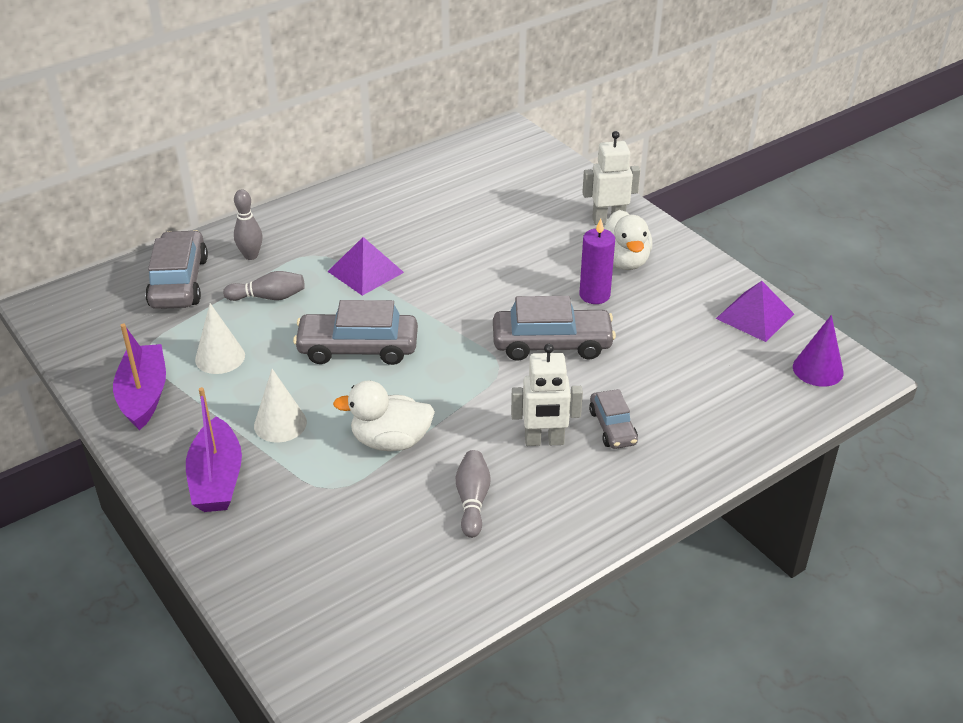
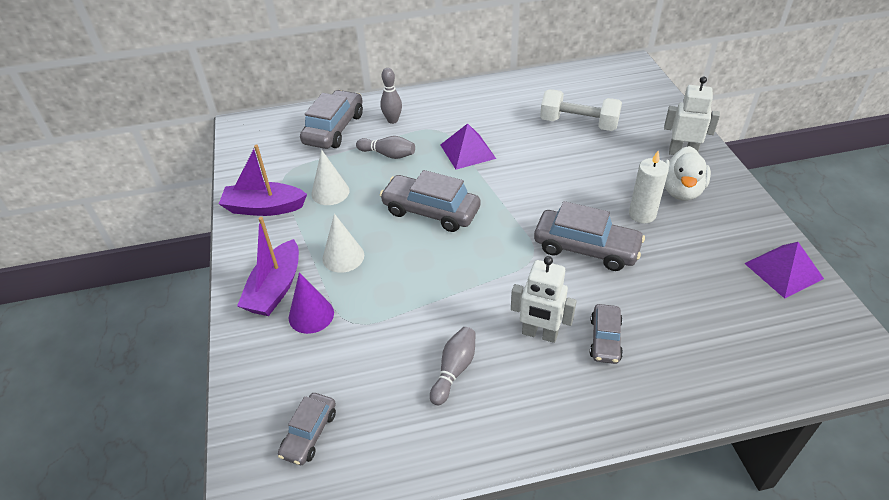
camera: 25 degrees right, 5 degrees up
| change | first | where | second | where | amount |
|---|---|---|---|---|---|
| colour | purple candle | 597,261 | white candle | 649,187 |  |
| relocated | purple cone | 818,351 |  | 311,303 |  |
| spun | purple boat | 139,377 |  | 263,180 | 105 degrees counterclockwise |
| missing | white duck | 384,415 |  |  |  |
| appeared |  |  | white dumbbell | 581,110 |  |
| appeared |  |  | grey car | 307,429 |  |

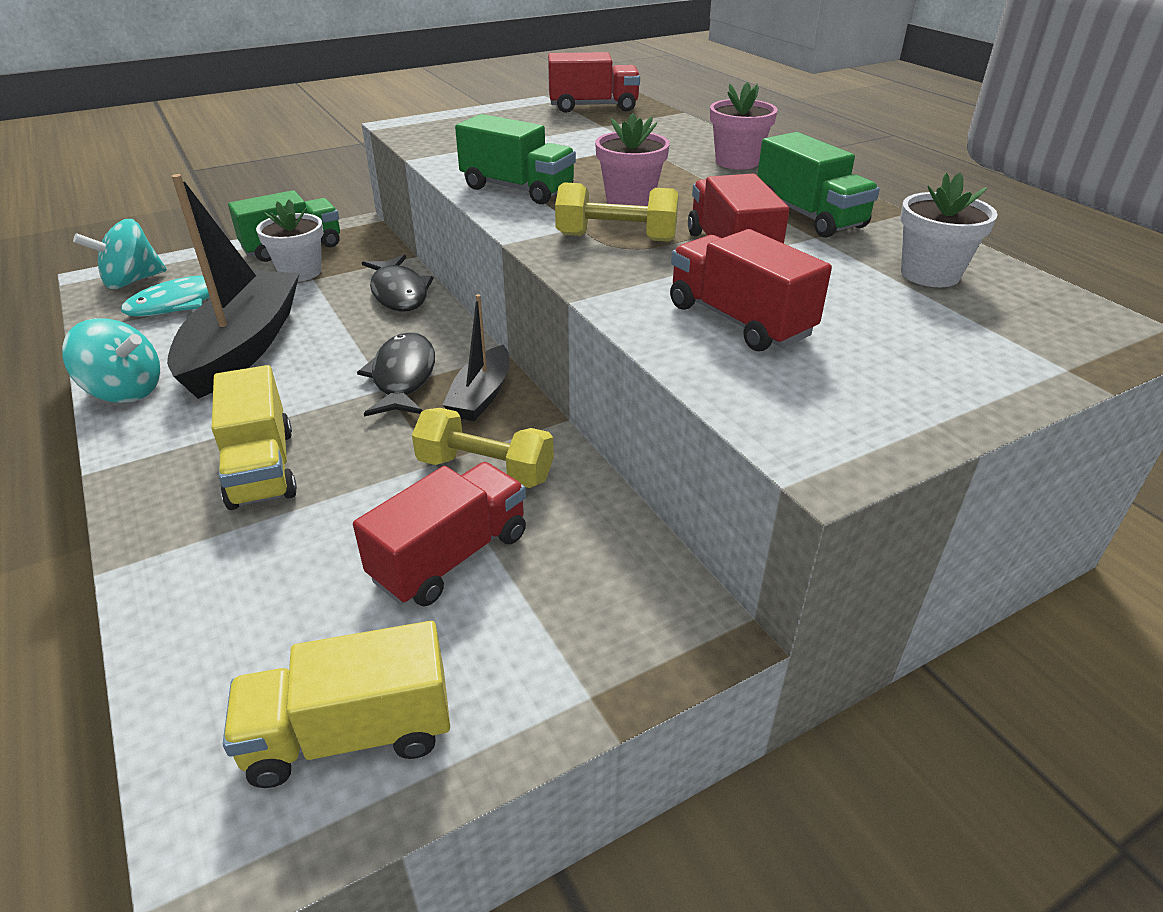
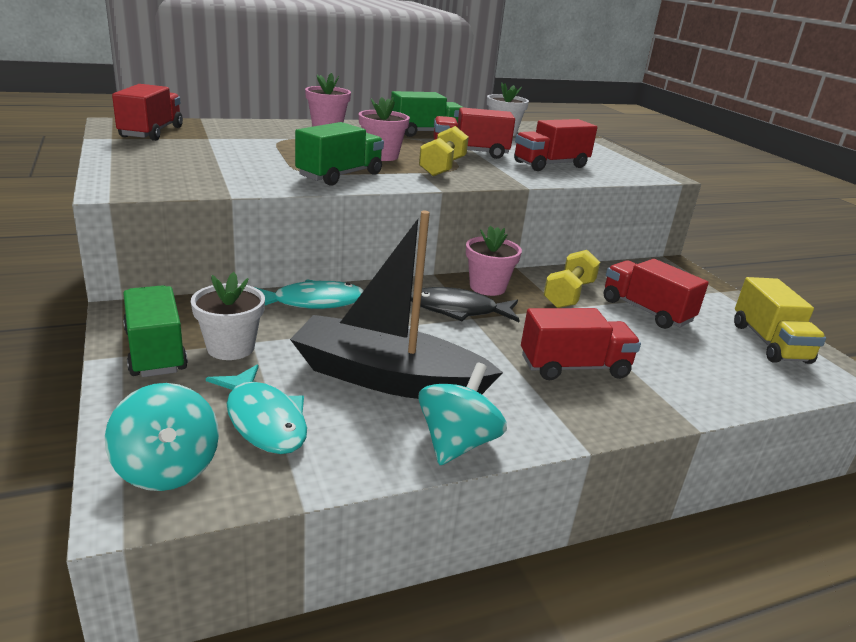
camera: 85 degrees left, 10 degrees down
| change | first | where | second | where | amount |
|---|---|---|---|---|---|
| colour | black fish | 398,283 | turquoise fish | 309,294 |  |
| exchanged | black boat | 476,357 | pink flower pot | 494,261 |  |
| colour | yellow truck | 254,437 | red truck | 581,344 |  |

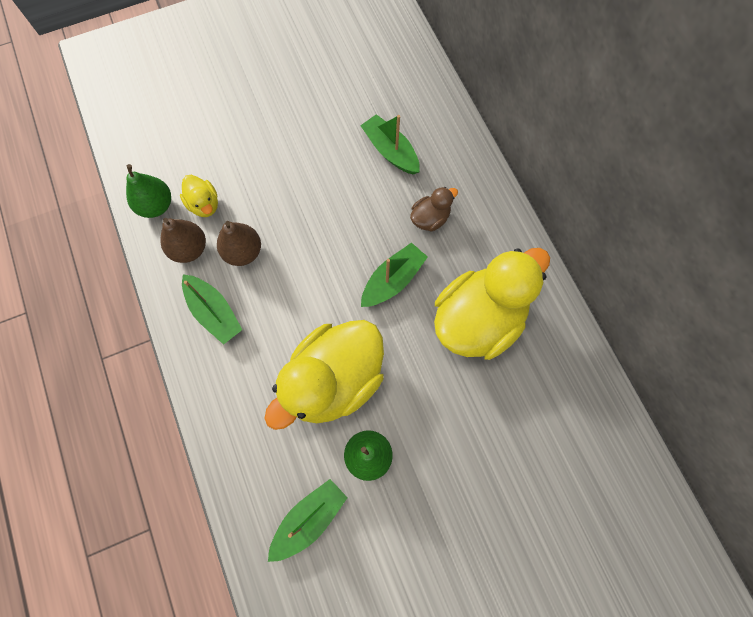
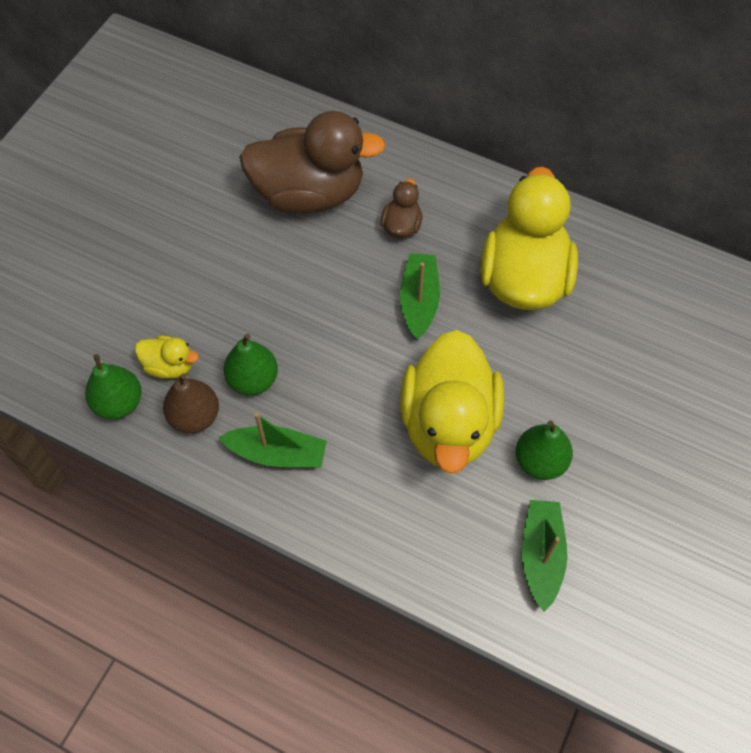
camera: 40 degrees left, 10 degrees down
| change | first | where | second | where | amount |
|---|---|---|---|---|---|
| exchanged | green boat | 390,144 | brown duck | 312,162 |  |
| colour | brown pear | 239,243 | green pear | 250,364 |  |

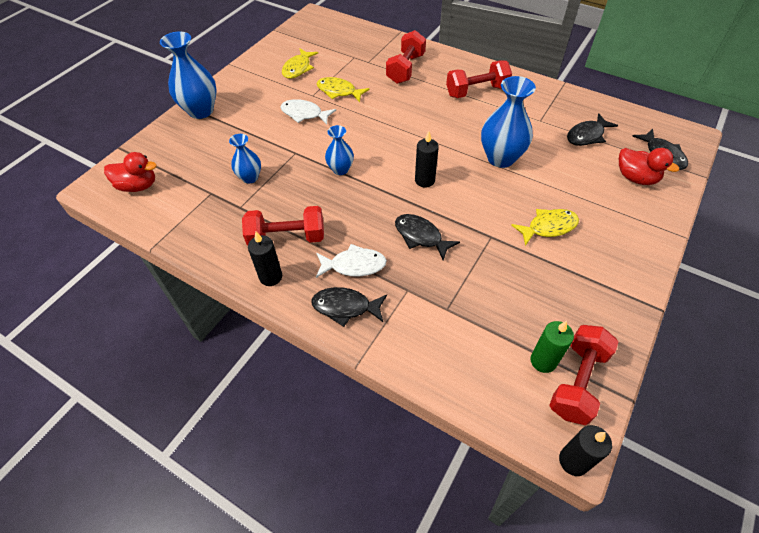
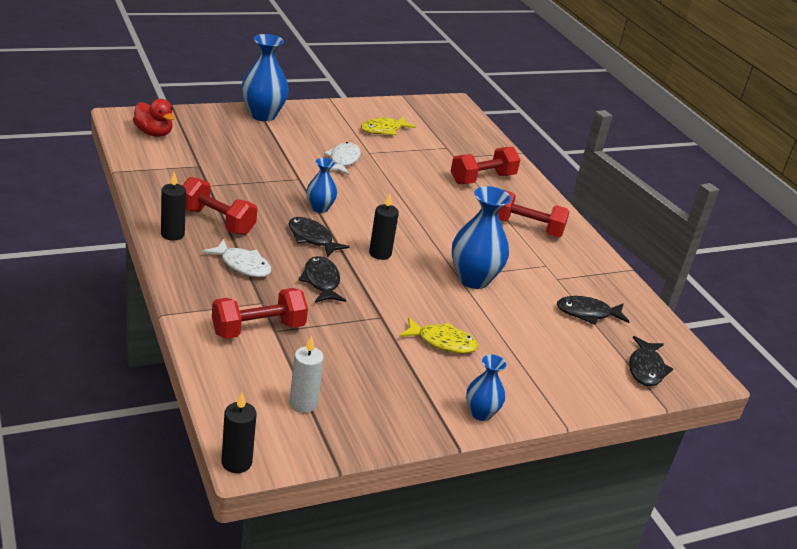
camera: 30 degrees right, 20 degrees down
| change | first | where | second | where | amount |
|---|---|---|---|---|---|
| missing | yellow fish | 343,89 |  |  |  |
| spun | white fish | 308,111 |  | 342,158 | 45 degrees clockwise |
| relocated | blue vase | 245,159 |  | 486,387 |  |
| missing | red duck | 649,166 |  |  |  |
| relocated | black fish | 349,307 |  | 319,237 |  |
| colour | green candle | 552,347 | white candle | 306,374 |  |
| relocated | red dumbbell | 584,375 |  | 260,313 |  |

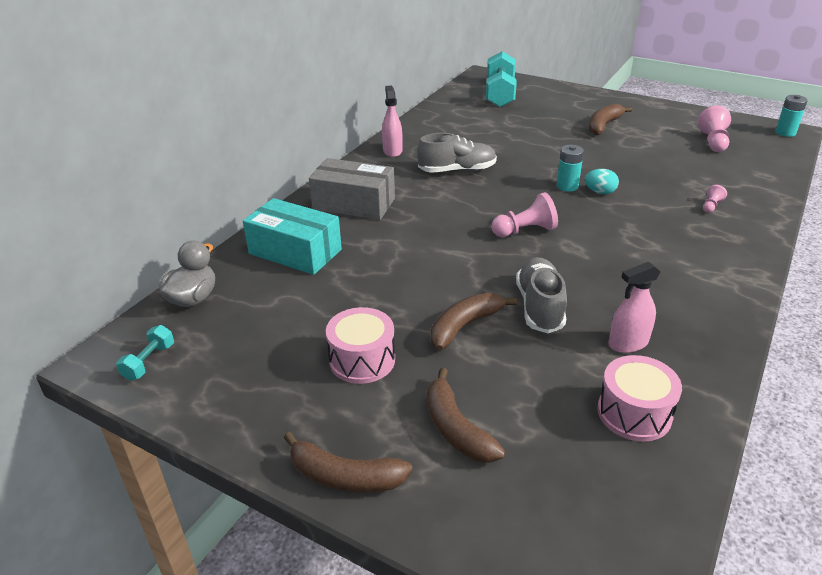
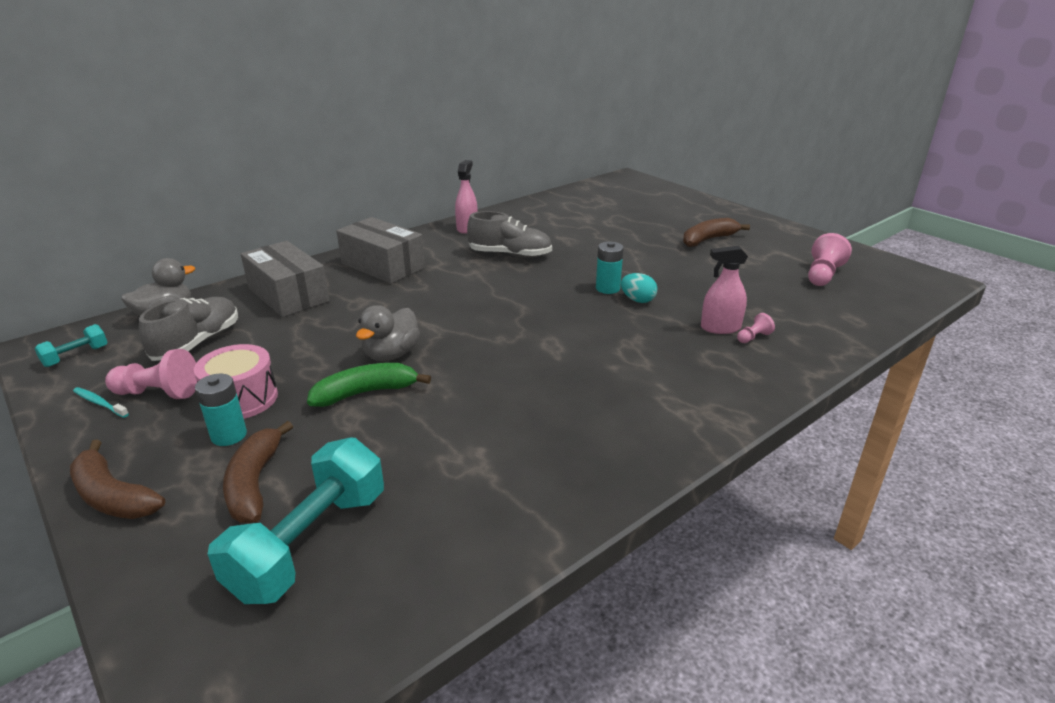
camera: 20 degrees right, 5 degrees down
| change | first | where | second | where | amount |
|---|---|---|---|---|---|
| relocated | turquoise dumbbell | 501,79 |  | 296,520 |  |
| relocated | turquoise battery | 791,116 |  | 221,410 |  |
| relocated | pink pawn | 524,214 |  | 151,374 |  |
| colour | turquoise box | 292,236 | grey box | 285,279 |  |
| relocated | grey shoe | 541,295 |  | 188,329 |  |
| relocated | pink spray bottle | 634,307 |  | 724,290 |  |
| colour | brown banana | 474,321 | green banana | 369,385 |  |
| missing | pink drum | 639,398 |  |  |  |
| appeared |  |  | grey duck | 388,333 |  |
| appeared |  |  | turquoise toothbrush | 101,402 |  |

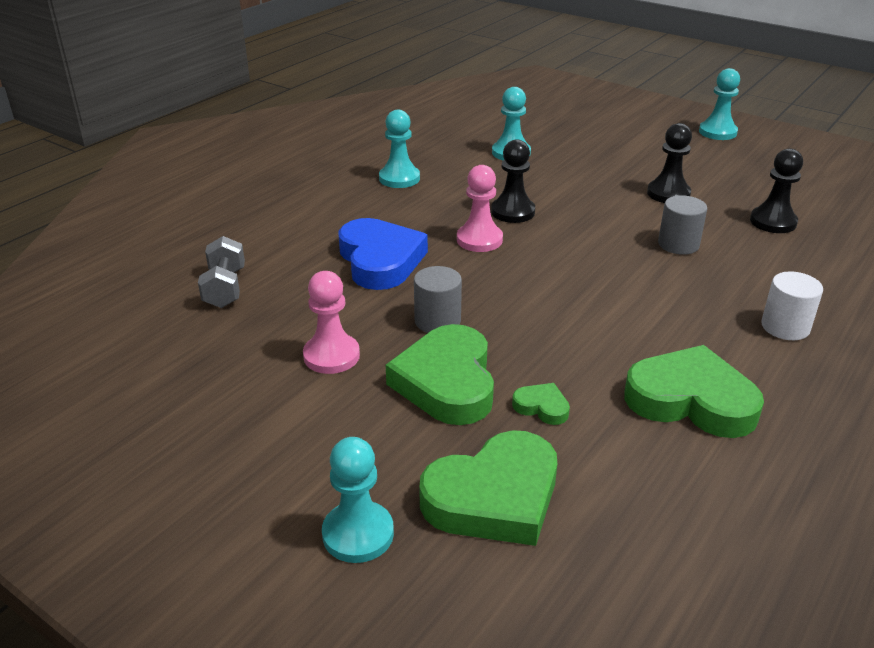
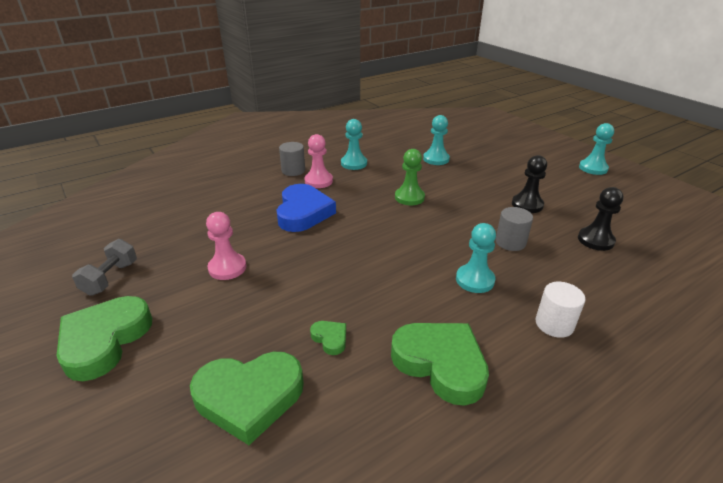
camera: 20 degrees right, 0 degrees up
| change | first | where | second | where | amount |
|---|---|---|---|---|---|
| colour | black pawn | 513,181 | green pawn | 410,177 |  |
| relocated | pink pawn | 480,208 |  | 318,161 |  |
| relocated | grey dumbbell | 221,272 |  | 104,267 |  |
| relocated | grey cylinder | 438,299 |  | 292,159 |  |
| relocated | green heart | 440,374 |  | 104,338 |  |
| relocated | turquoise pawn | 358,500 |  | 476,258 |  |

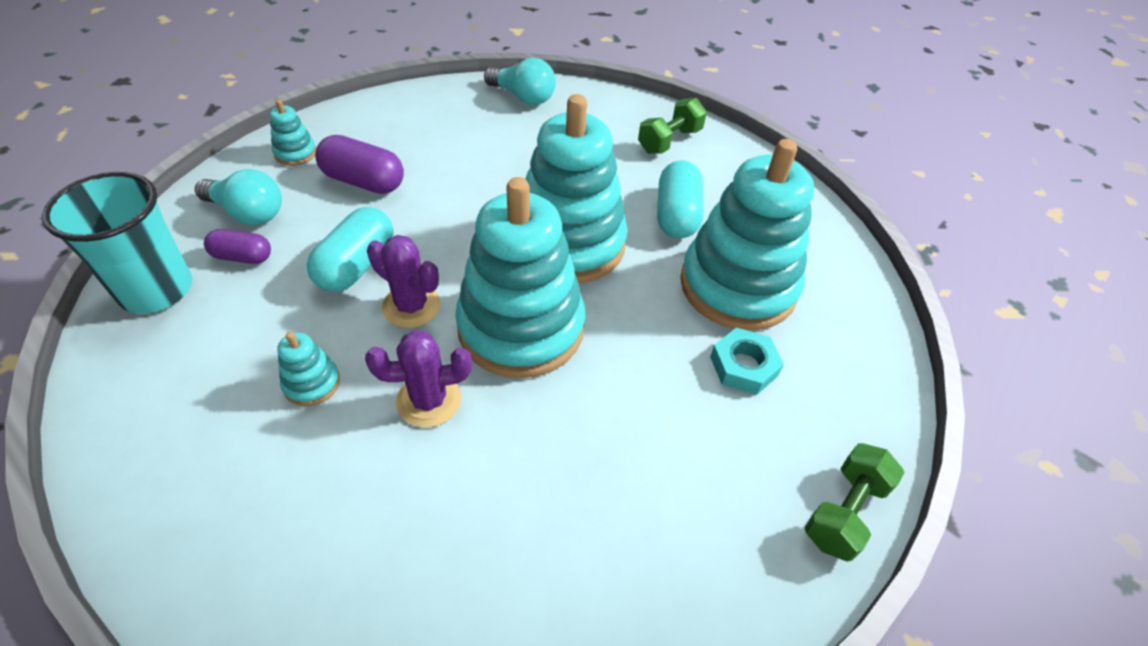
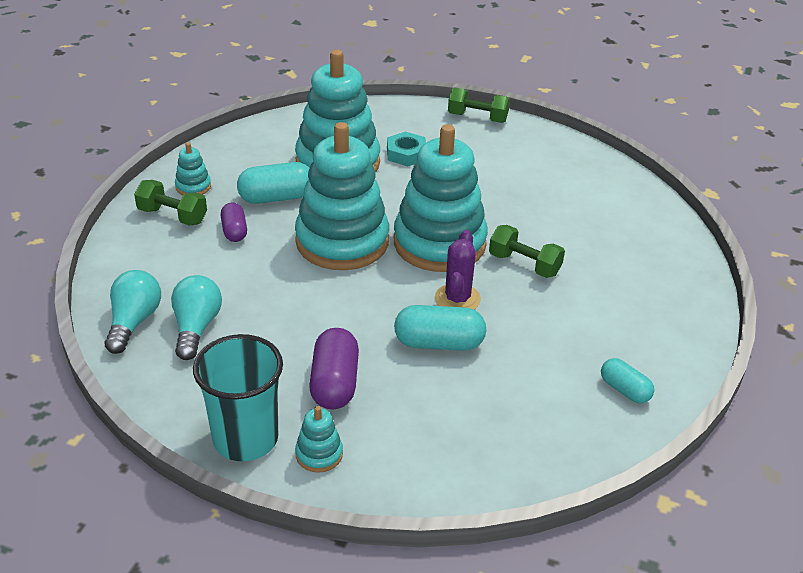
camera: 110 degrees left, 10 degrees down
| change | first | where | second | where | amount |
|---|---|---|---|---|---|
| relocated | turquoise light bulb | 238,197 |  | 196,317 |  |
| relocated | turquoise cup | 117,243 |  | 238,397 |  |
| relocated | purple capsule | 237,246 |  | 234,222 |  |
| exchanged | purple cactus | 418,379 | green dumbbell | 527,251 |  |
| relocated | turquoise stacking toy | 308,369 |  | 193,168 |  |
| appeared |  |  | turquoise capsule | 627,380 |  |

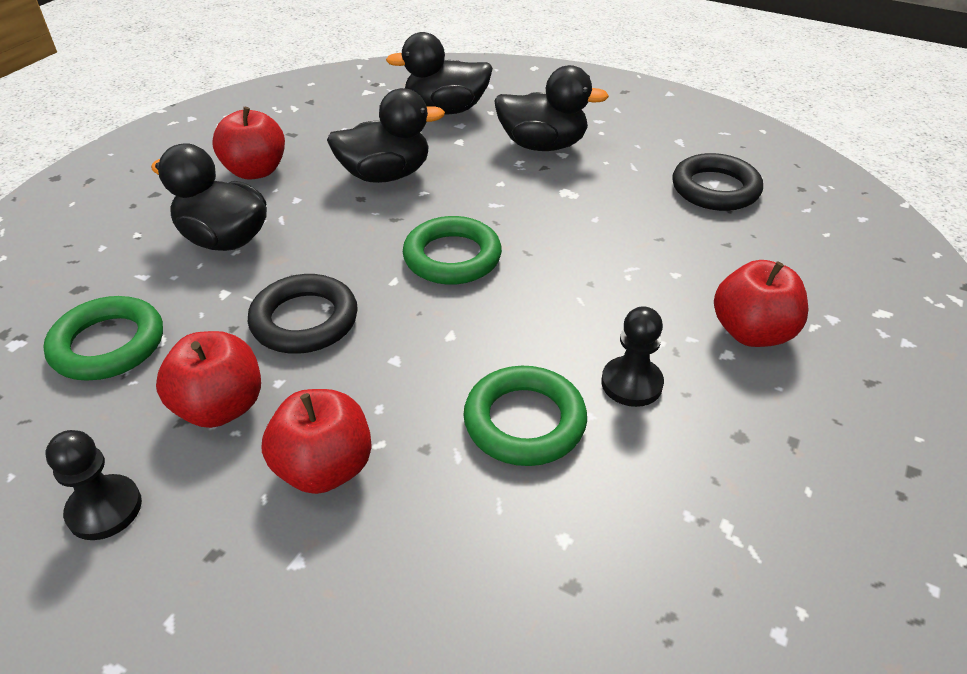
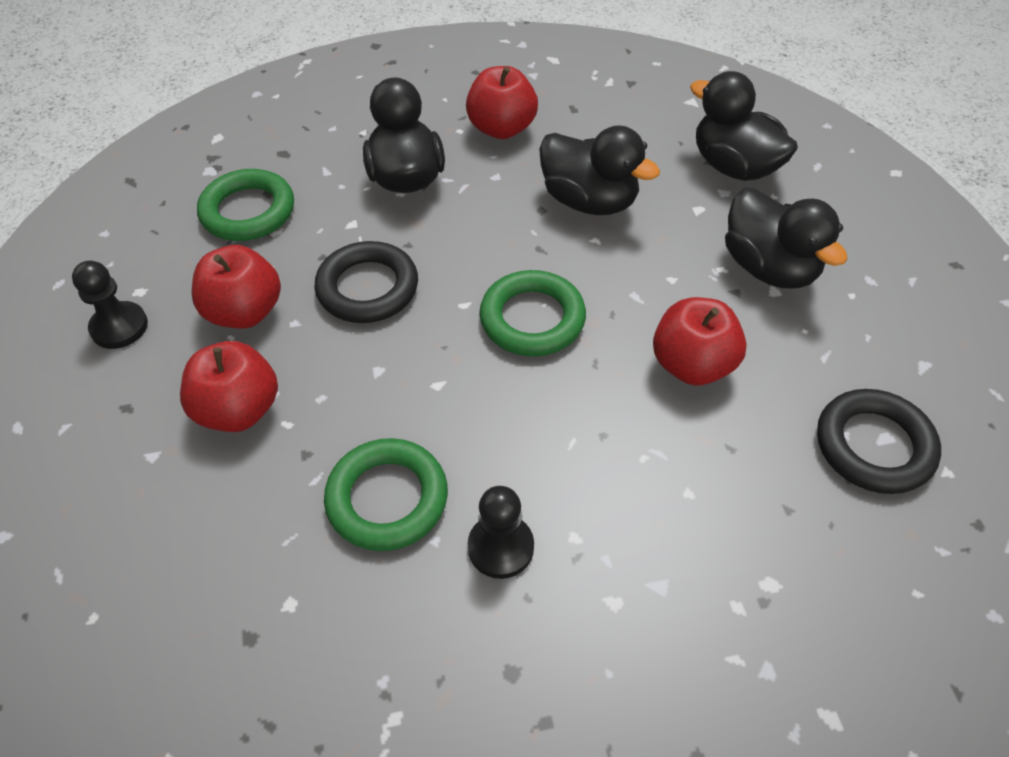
camera: 50 degrees right, 10 degrees up
| change | first | where | second | where | amount |
|---|---|---|---|---|---|
| relocated | red apple | 761,303 |  | 700,341 |  |

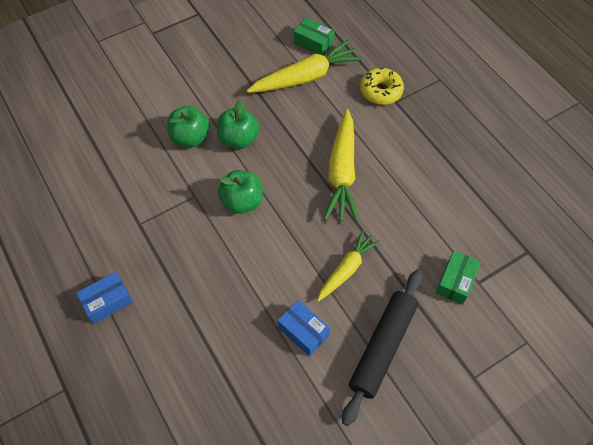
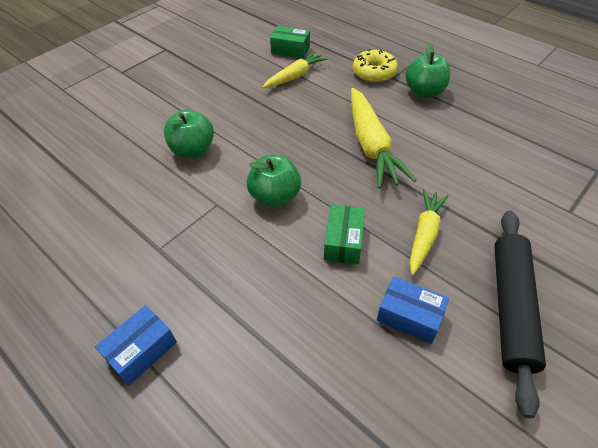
camera: 15 degrees left, 10 degrees down
| change | first | where | second | where | amount |
|---|---|---|---|---|---|
| size | yellow carrot | 305,66 |  | 295,69 | x0.63 |
| relocated | green apple | 238,124 |  | 428,70 |  |
| relocated | green box | 458,277 |  | 344,234 |  |

